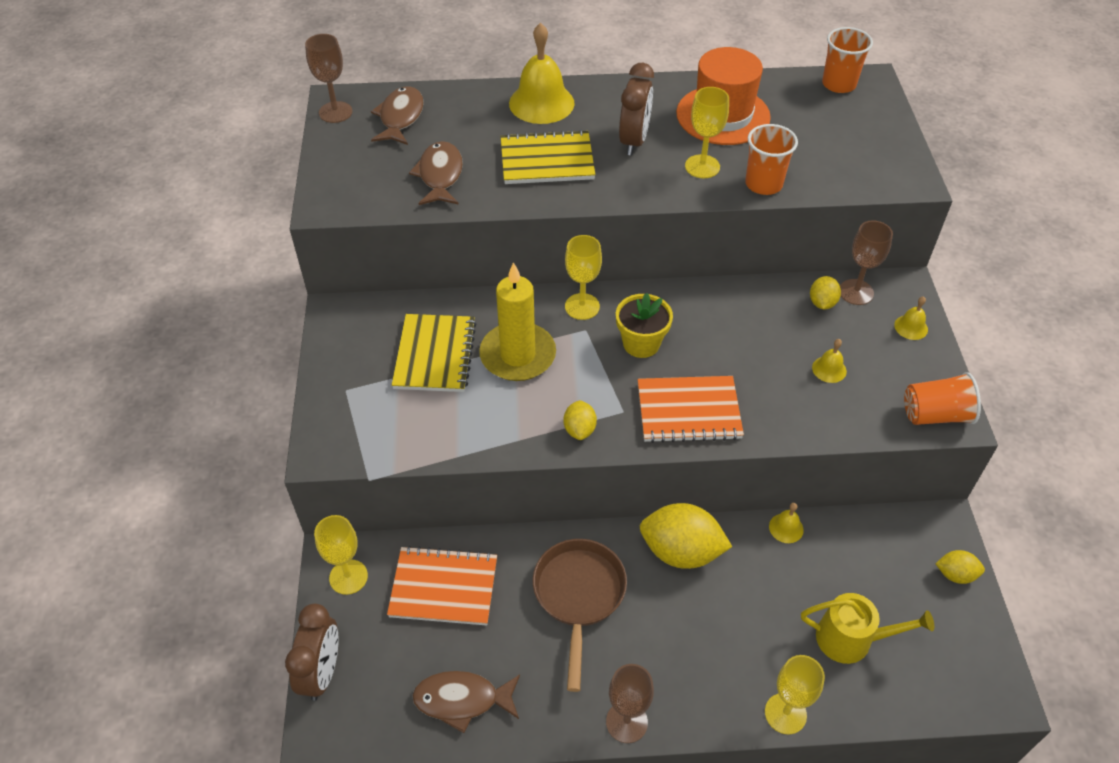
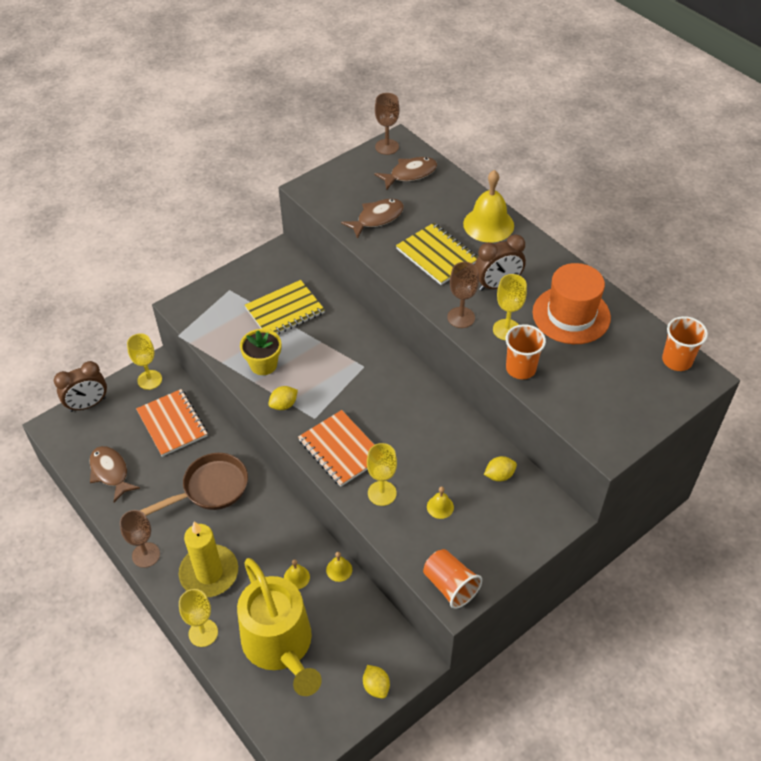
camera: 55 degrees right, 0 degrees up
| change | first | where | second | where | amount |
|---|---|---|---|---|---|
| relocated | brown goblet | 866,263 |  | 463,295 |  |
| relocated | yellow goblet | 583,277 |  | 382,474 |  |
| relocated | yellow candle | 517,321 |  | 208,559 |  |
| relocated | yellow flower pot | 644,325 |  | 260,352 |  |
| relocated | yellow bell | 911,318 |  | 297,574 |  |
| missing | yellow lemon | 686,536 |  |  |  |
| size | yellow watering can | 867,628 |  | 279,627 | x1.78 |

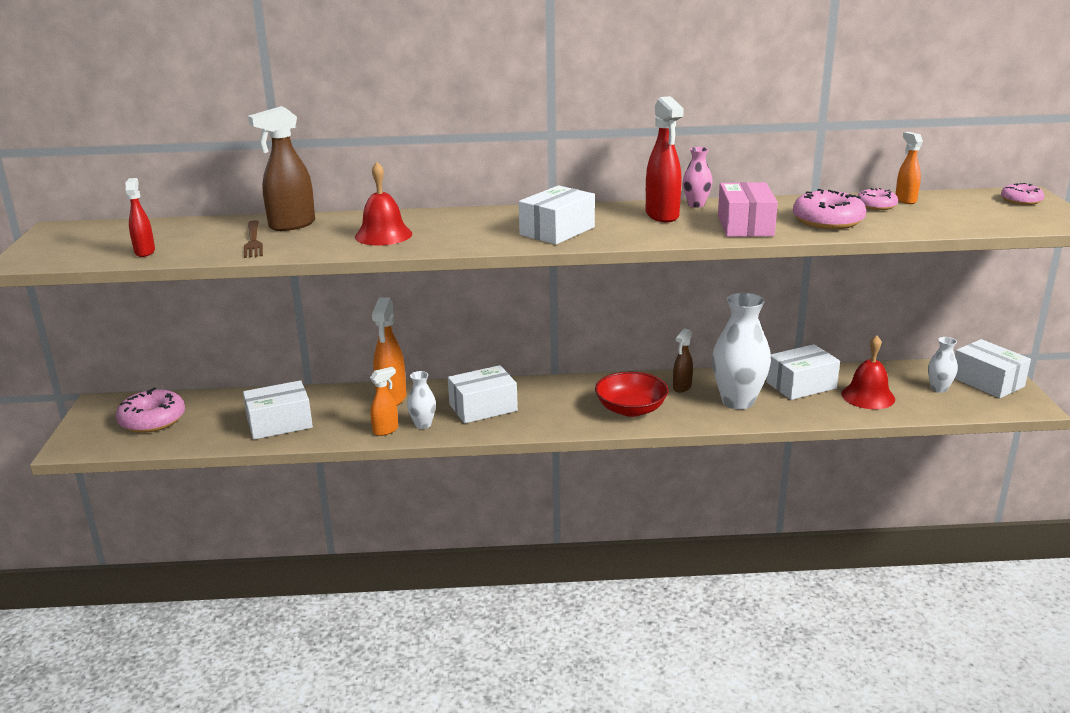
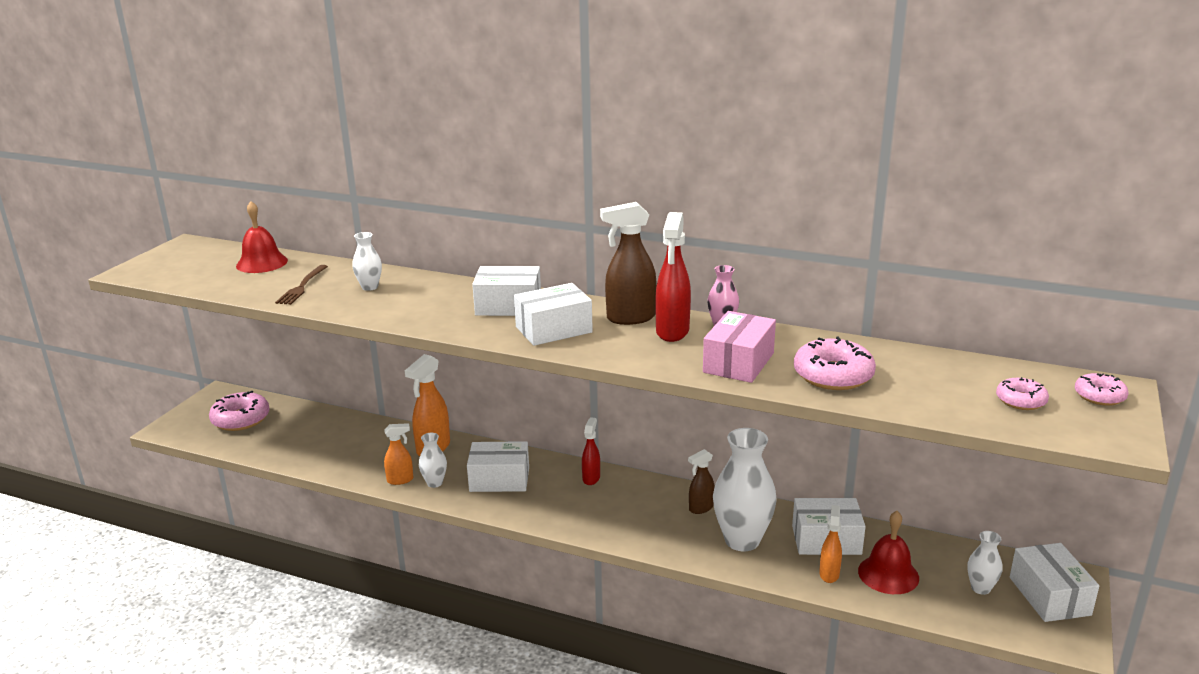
camera: 25 degrees right, 0 degrees up
| change | first | where | second | where | amount |
|---|---|---|---|---|---|
| relocated | brown spray bottle | 281,168 |  | 628,263 |  |
| relocated | orange spray bottle | 909,168 |  | 830,544 |  |
| relocated | red bell | 383,204 |  | 262,237 |  |
| relocated | red spray bottle | 140,217 |  | 591,451 |  |
| relocated | pink donut | 877,199 |  | 1022,393 |  |
| missing | red bowl | 632,394 |  |  |  |
| relocated | white box | 278,410 |  | 506,291 |  |
| appeared |  |  | white vase | 367,261 |  |

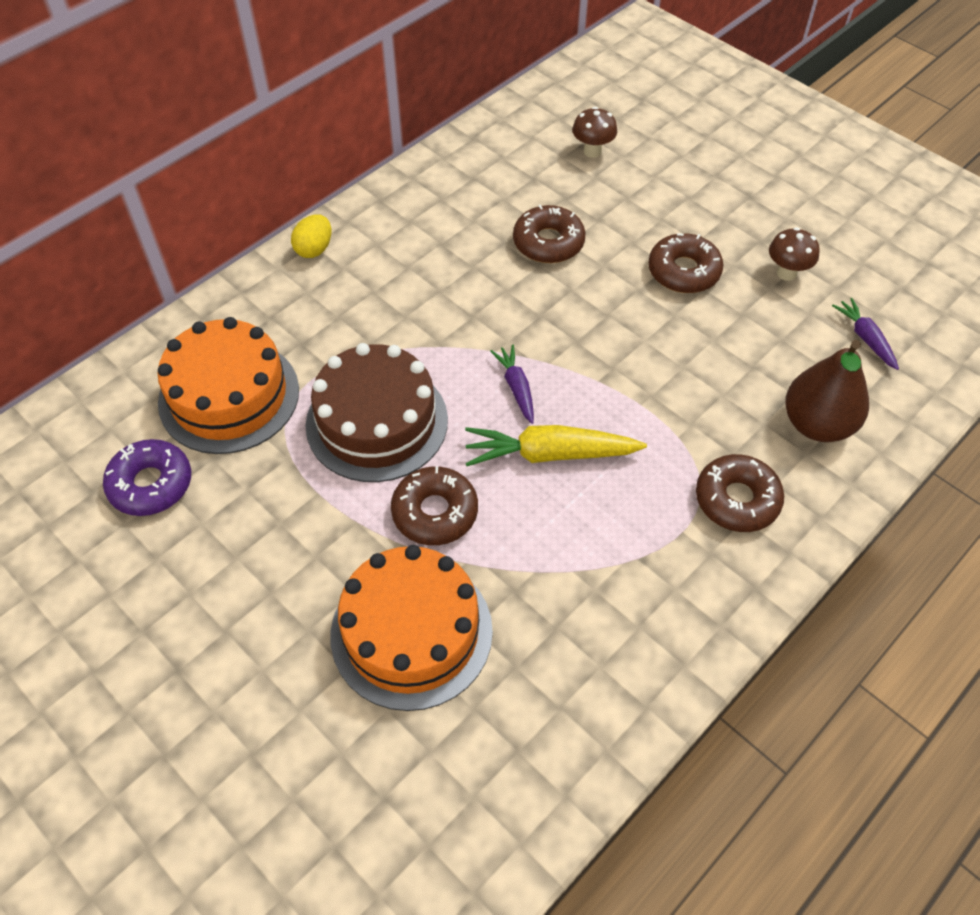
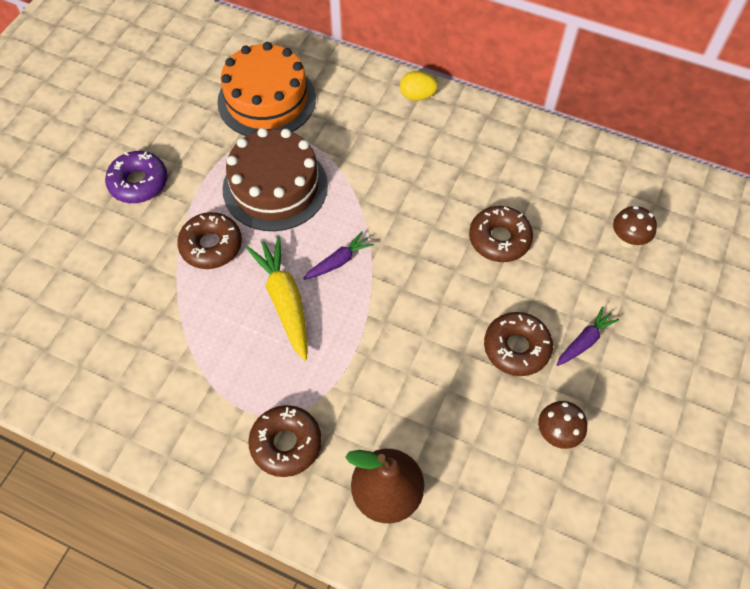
camera: 70 degrees right, 5 degrees up
| change | first | where | second | where | amount |
|---|---|---|---|---|---|
| relocated | purple carrot | 865,334 |  | 588,336 |  |
| relocated | purple donut | 147,477 |  | 136,177 |  |
| missing | orange cake | 412,628 |  |  |  |

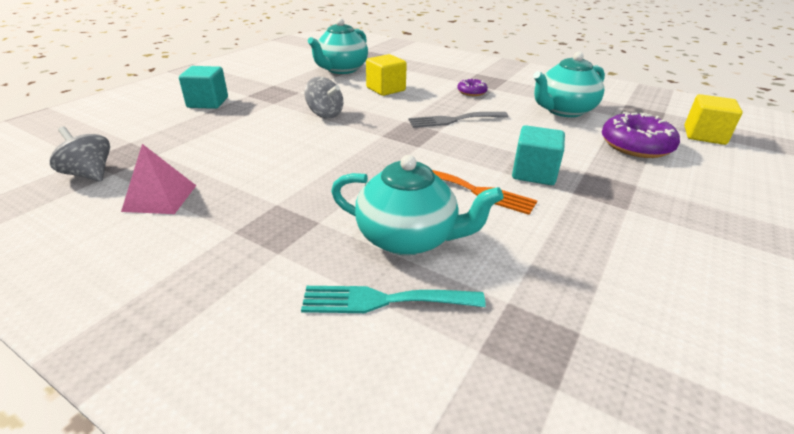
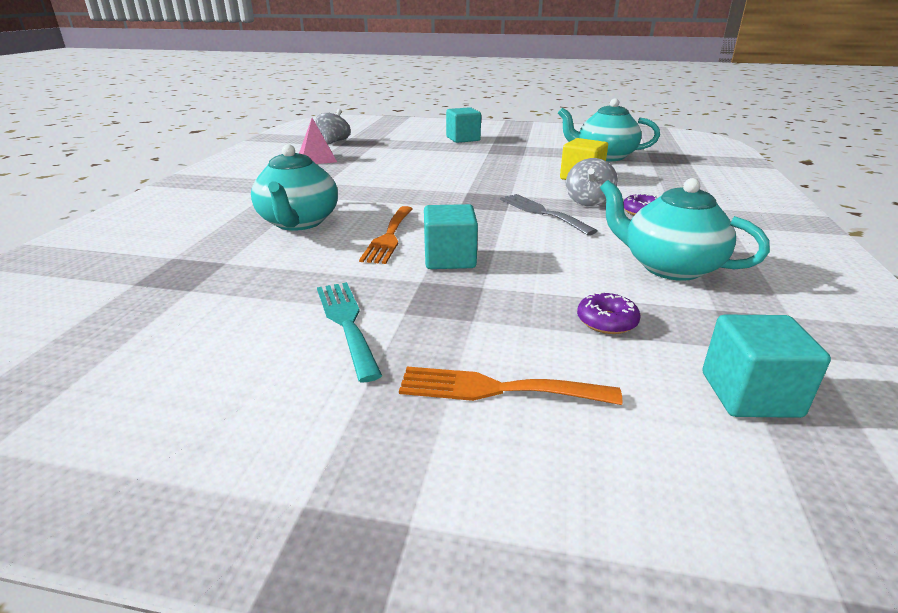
camera: 70 degrees right, 5 degrees down
| change | first | where | second | where | amount |
|---|---|---|---|---|---|
| relocated | grey spinning top | 324,97 |  | 592,182 |  |
| colour | yellow cube | 713,119 | turquoise cube | 767,366 |  |
| size | purple donut | 641,135 |  | 608,313 | x0.53 |
| relocated | turquoise fork | 393,299 |  | 349,332 |  |
| appeared |  |  | orange fork | 510,385 |  |

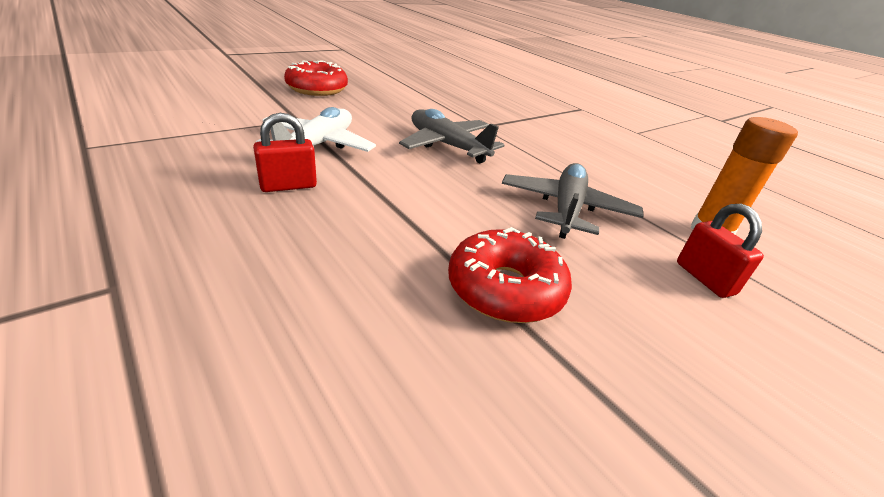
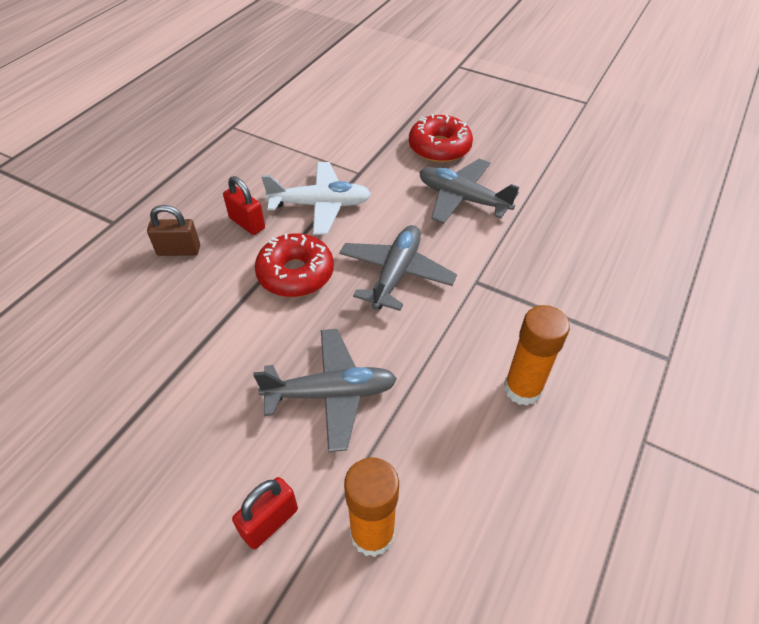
camera: 70 degrees right, 15 degrees up
| change | first | where | second | where | amount |
|---|---|---|---|---|---|
| relocated | red donut | 510,275 |  | 294,265 |  |
| appeared |  |  | grey plane | 469,191 |  |
| appeared |  |  | brown padlock | 173,230 |  |
| appeared |  |  | orange glue stick | 537,355 |  |

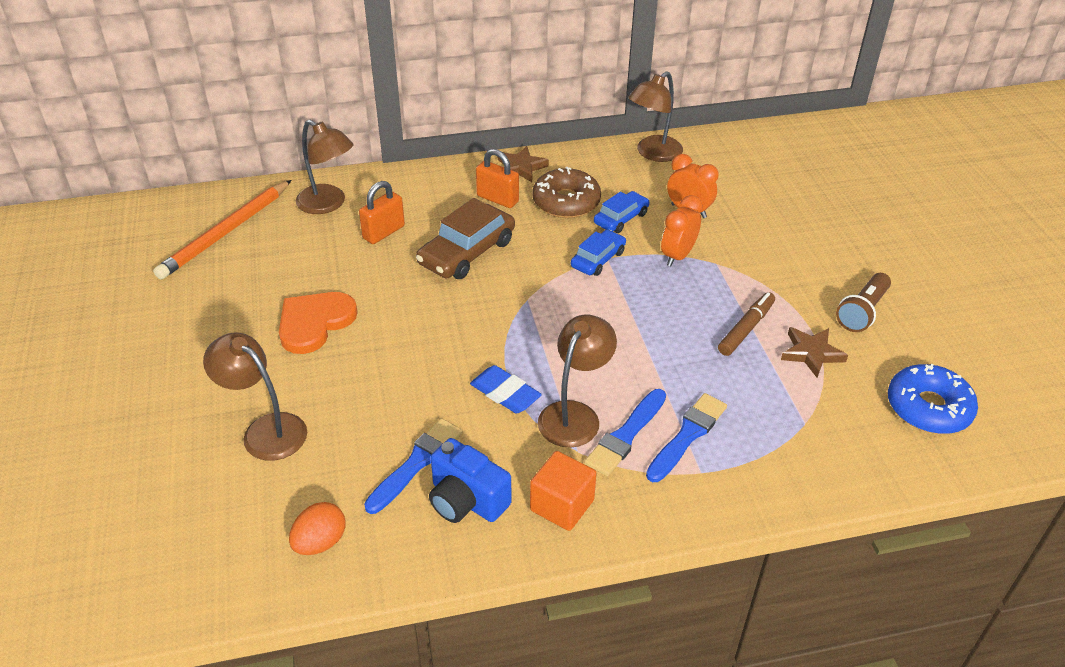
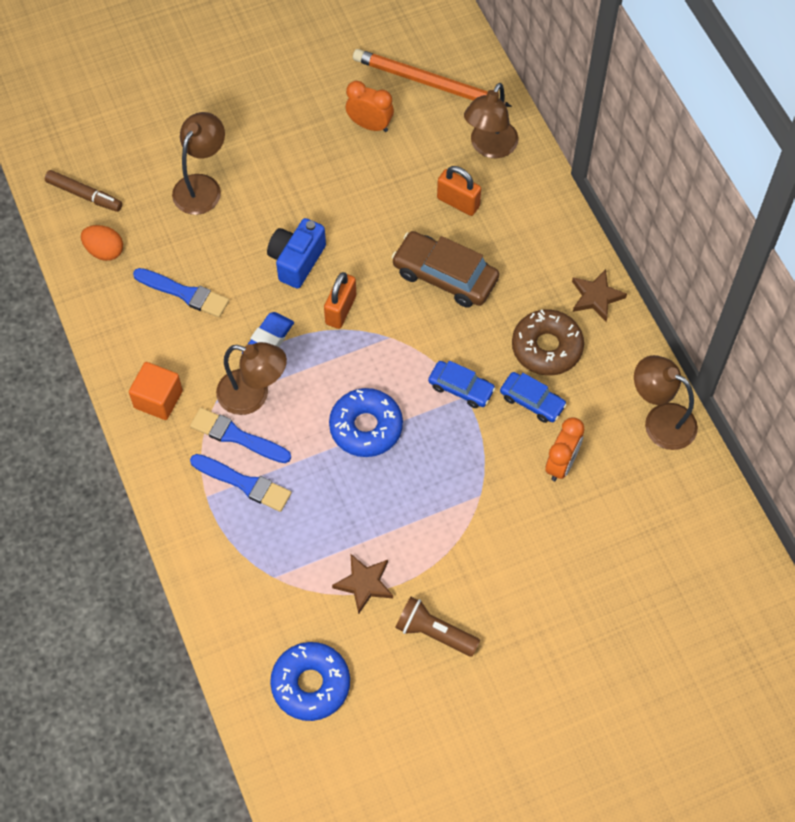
camera: 80 degrees right, 20 degrees up
| change | first | where | second | where | amount |
|---|---|---|---|---|---|
| relocated | orange padlock | 497,178 |  | 340,300 |  |
| relocated | orange clock | 682,231 |  | 370,106 |  |
| missing | orange heart | 318,323 |  |  |  |
| relocated | brown marker | 746,324 |  | 83,191 |  |
| relocated | blue camera | 470,480 |  | 296,253 |  |
| appeared |  |  | blue donut | 366,422 |  |

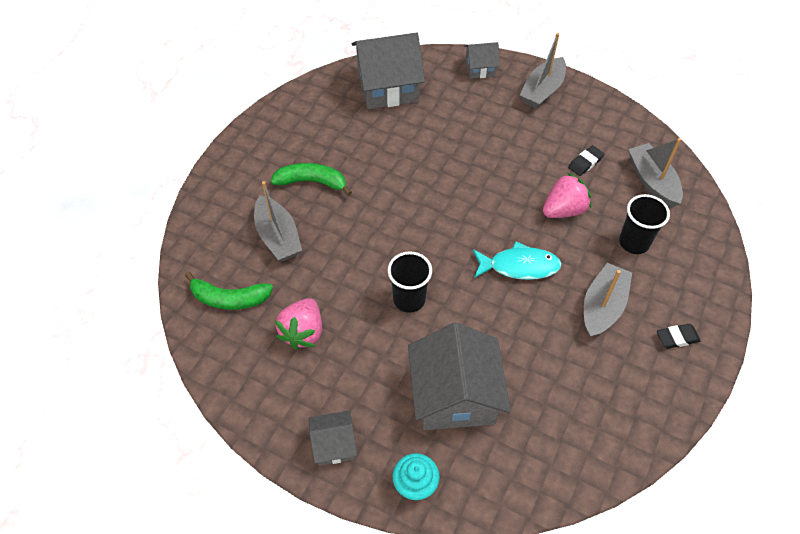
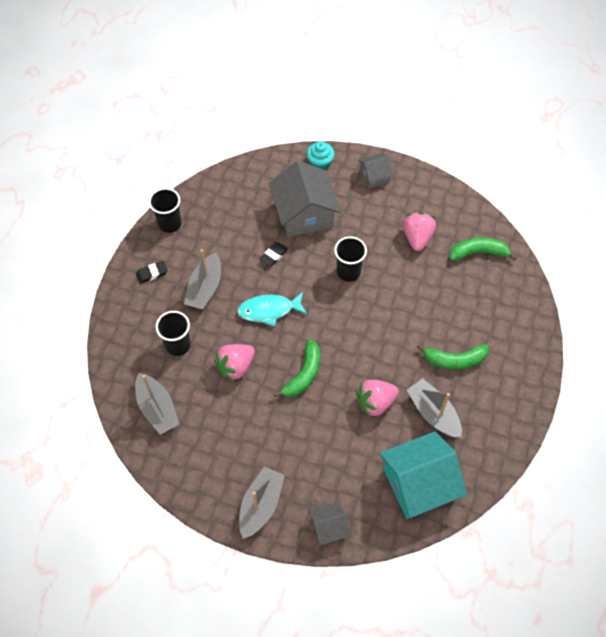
camera: 170 degrees right, 5 degrees up
| change | first | where | second | where | amount |
|---|---|---|---|---|---|
| colour | grey house | 388,71 | turquoise house | 423,475 |  |
| relocated | black eraser | 586,160 |  | 273,254 |  |
| relocated | grey boat | 278,221 |  | 434,408 |  |
| appeared |  |  | black cup | 165,210 |  |
| appeared |  |  | green banana | 296,368 |  |
| appeared |  |  | pink strawberry | 377,399 |  |

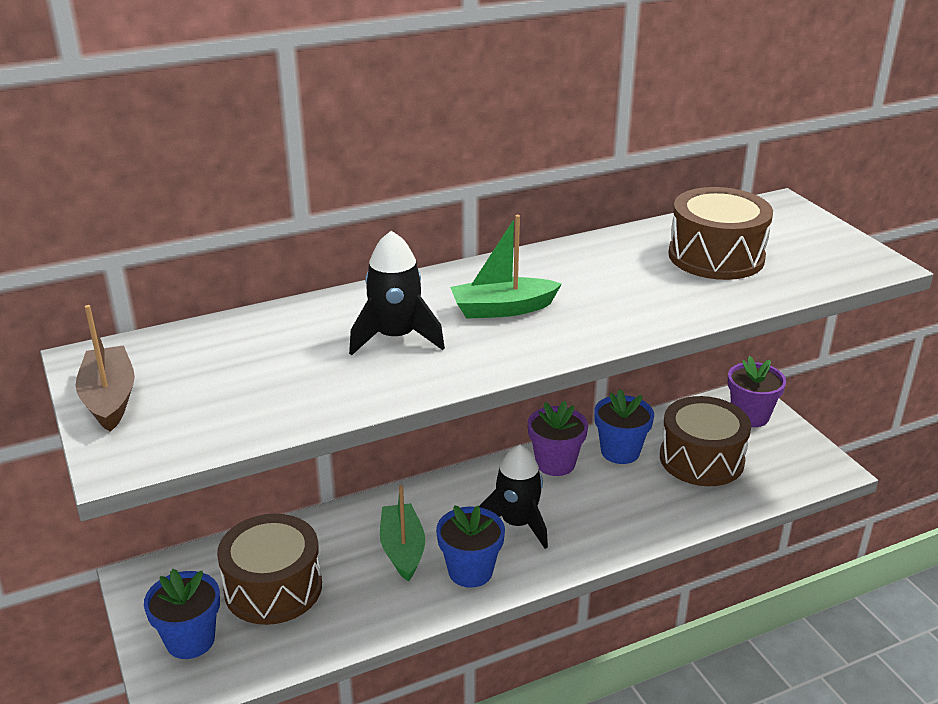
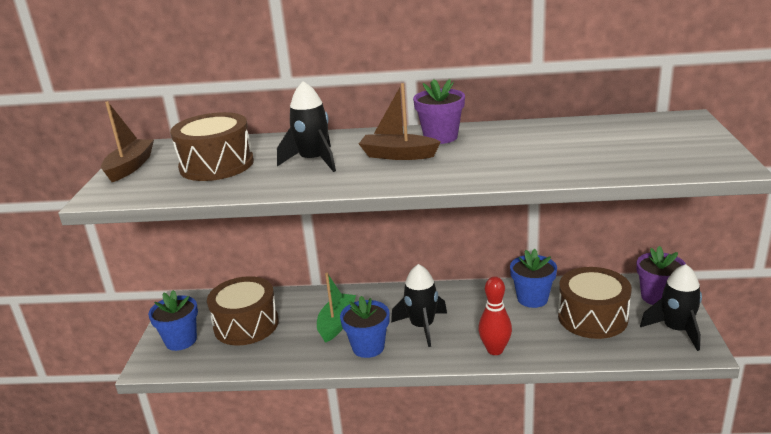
camera: 30 degrees right, 5 degrees down
| change | first | where | second | where | amount |
|---|---|---|---|---|---|
| relocated | brown drum | 720,233 |  | 212,146 |  |
| colour | green boat | 506,266 | brown boat | 400,121 |  |
| relocated | purple flower pot | 558,438 |  | 439,111 |  |
| appeared |  |  | black rocket | 671,307 |  |
| appeared |  |  | red bowling pin | 495,315 |  |

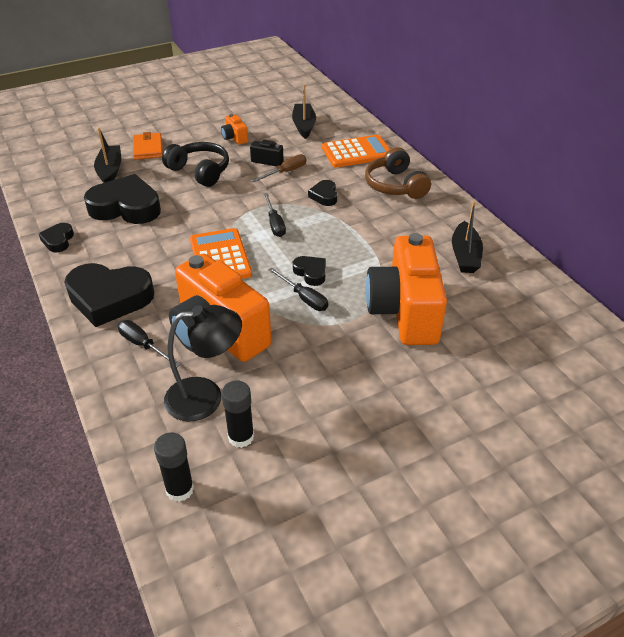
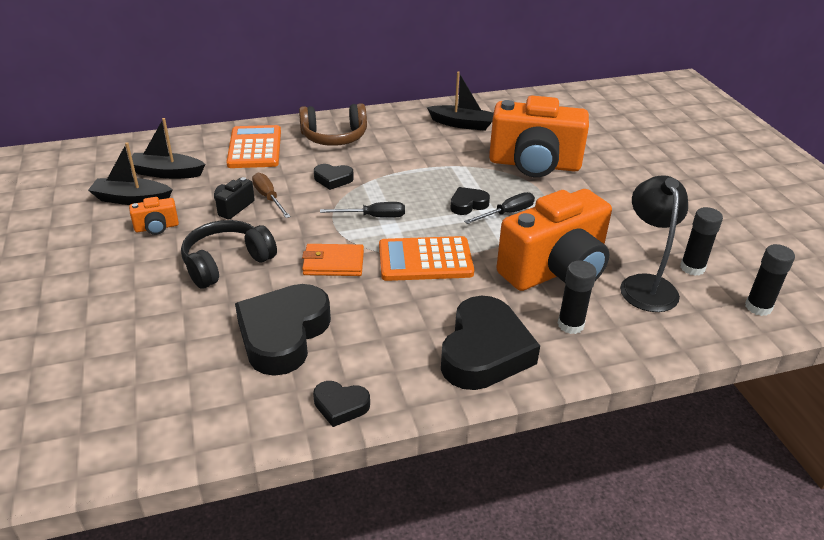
camera: 80 degrees left, 5 degrees down
| change | first | where | second | where | amount |
|---|---|---|---|---|---|
| relocated | black boat | 107,155 |  | 130,173 |  |
| relocated | orange wallet | 148,146 |  | 333,260 |  |
| exchanged | black screwdriver | 149,343 | black glue stick | 577,297 |  |

